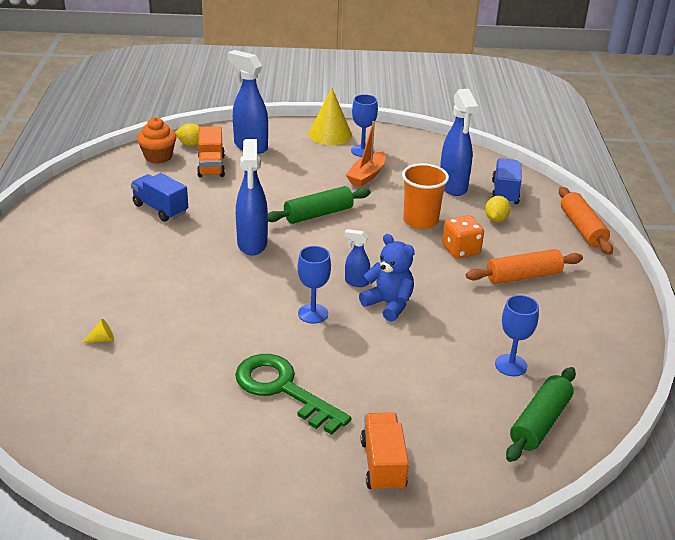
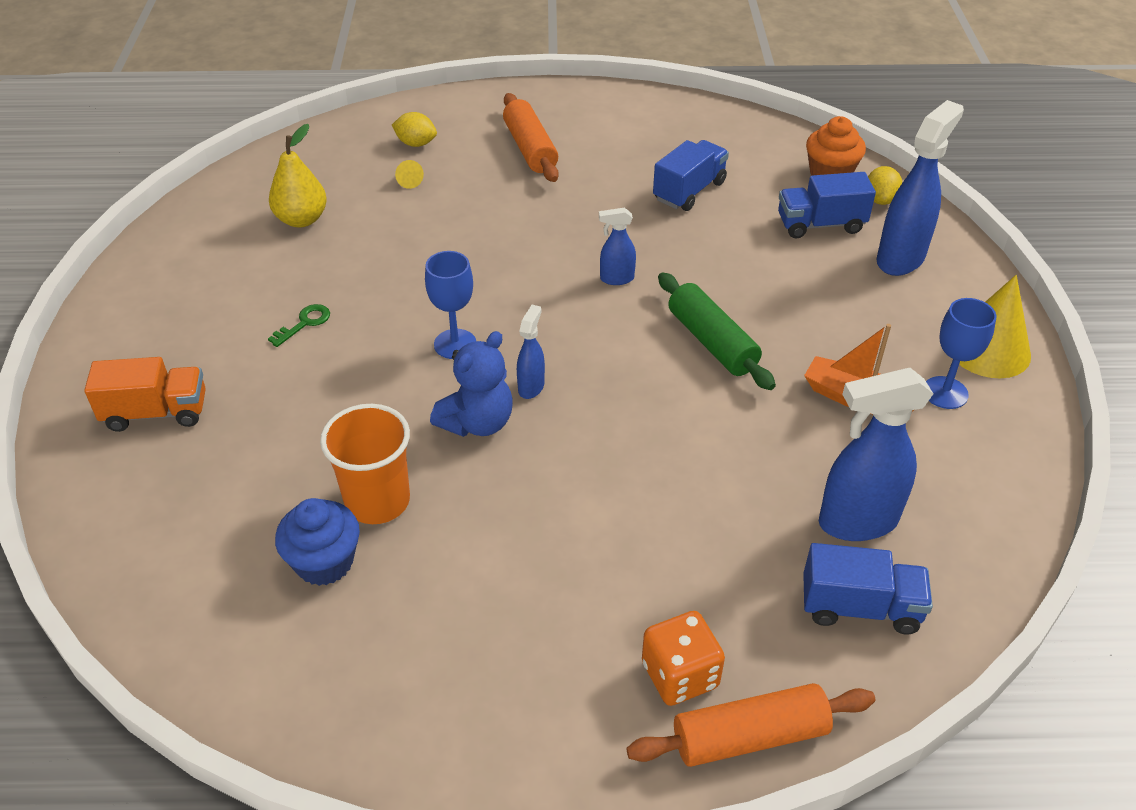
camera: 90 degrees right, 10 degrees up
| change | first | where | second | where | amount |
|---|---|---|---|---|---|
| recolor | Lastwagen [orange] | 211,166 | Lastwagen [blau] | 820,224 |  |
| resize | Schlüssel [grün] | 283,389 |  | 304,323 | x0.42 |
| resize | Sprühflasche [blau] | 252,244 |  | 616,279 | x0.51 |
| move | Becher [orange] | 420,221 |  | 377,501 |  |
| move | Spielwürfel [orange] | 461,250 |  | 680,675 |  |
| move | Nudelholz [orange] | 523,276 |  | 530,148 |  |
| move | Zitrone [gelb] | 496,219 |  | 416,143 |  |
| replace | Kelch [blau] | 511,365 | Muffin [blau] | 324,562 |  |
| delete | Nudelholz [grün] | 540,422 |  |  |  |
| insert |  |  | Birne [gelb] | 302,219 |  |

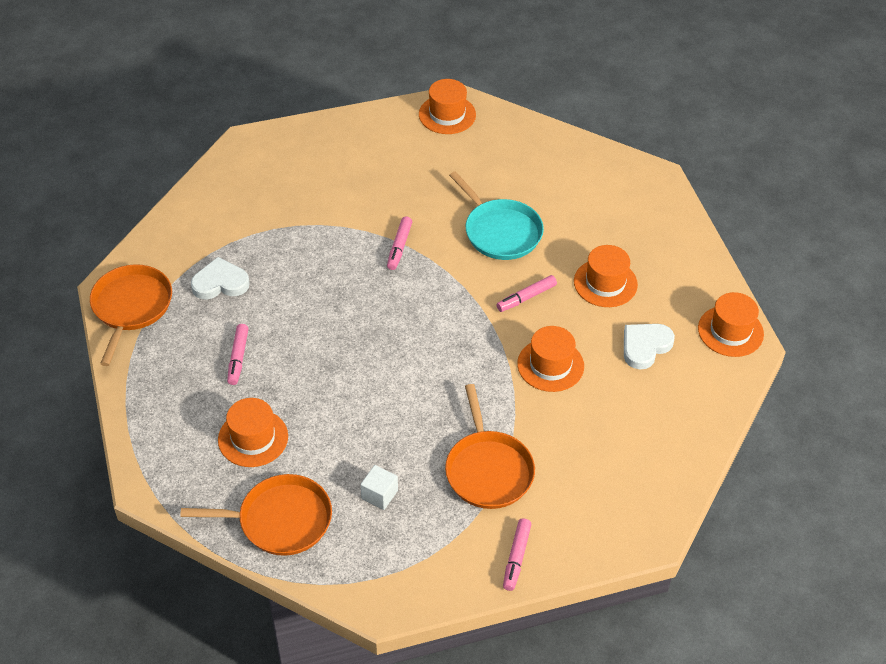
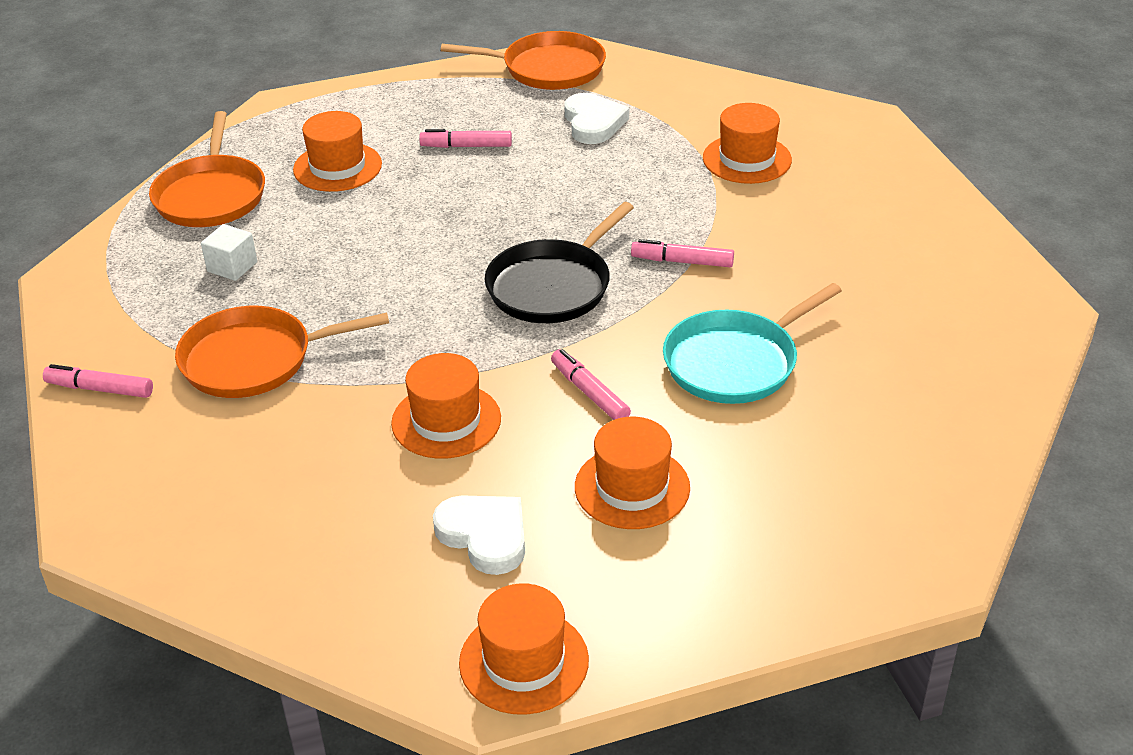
camera: 90 degrees right, 10 degrees down
| change | first | where | second | where | amount |
|---|---|---|---|---|---|
| move | Hut [orange] | 447,114 |  | 747,159 |  |
| insert |  |  | Pfanne [schwarz] | 553,286 |  |

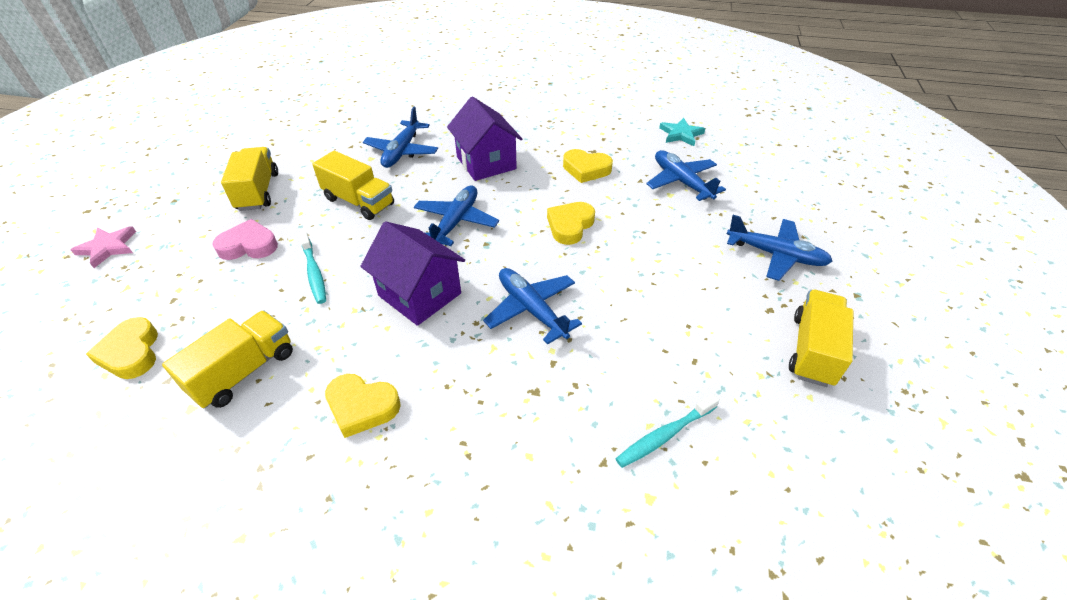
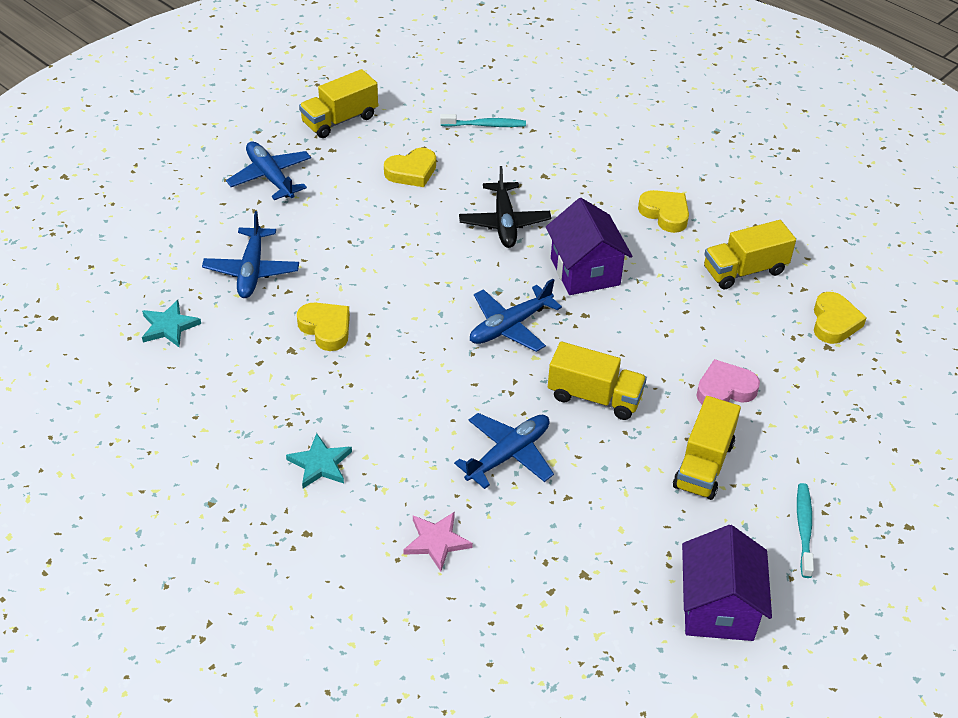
camera: 150 degrees left, 0 degrees up
| change | first | where | second | where | amount |
|---|---|---|---|---|---|
| move | Stern [rosa] | 108,248 |  | 436,541 |  |
| rotate | Herz [rosa] | 249,246 |  | 725,389 | 135 degrees clockwise |
| move | Zahnbürste [türkis] | 314,273 |  | 804,529 |  |
| rotate | Lastwagen [gelb] | 359,202 |  | 594,397 | 135 degrees clockwise |
| move | Haus [lila] | 486,163 |  | 718,608 |  |
| recolor | Flugzeug [blau] | 531,309 | Flugzeug [schwarz] | 504,223 |  |
| move | Herz [gelb] | 570,226 |  | 412,172 |  |
| insert |  |  | Stern [türkis] | 320,464 |  |

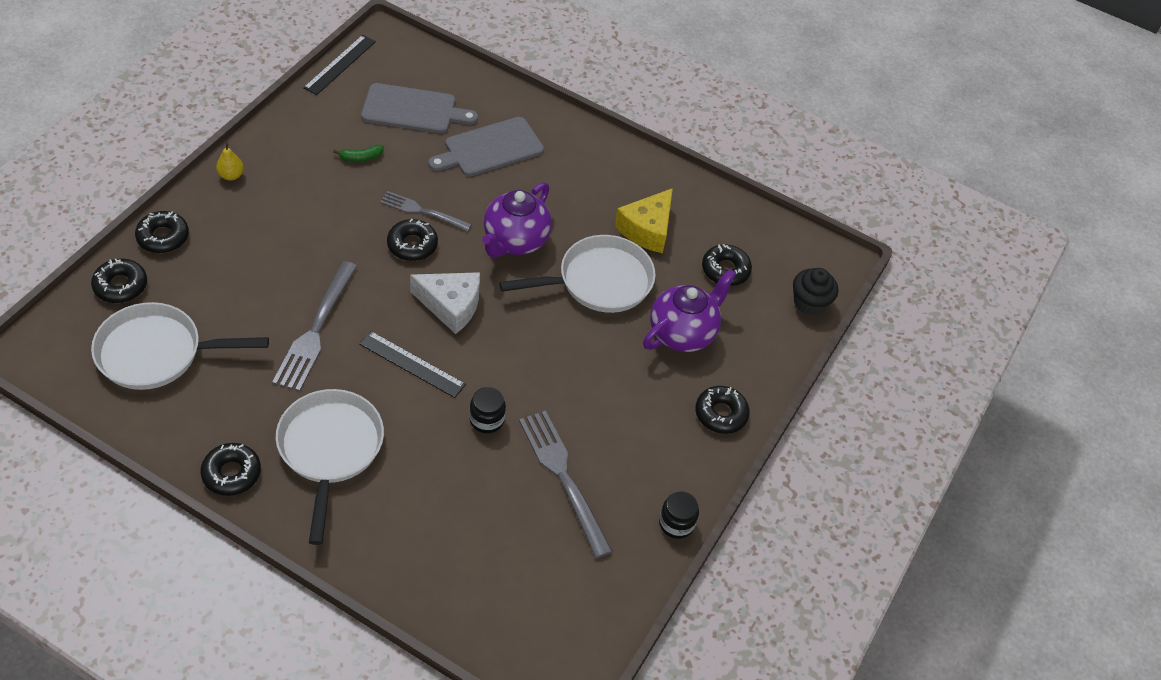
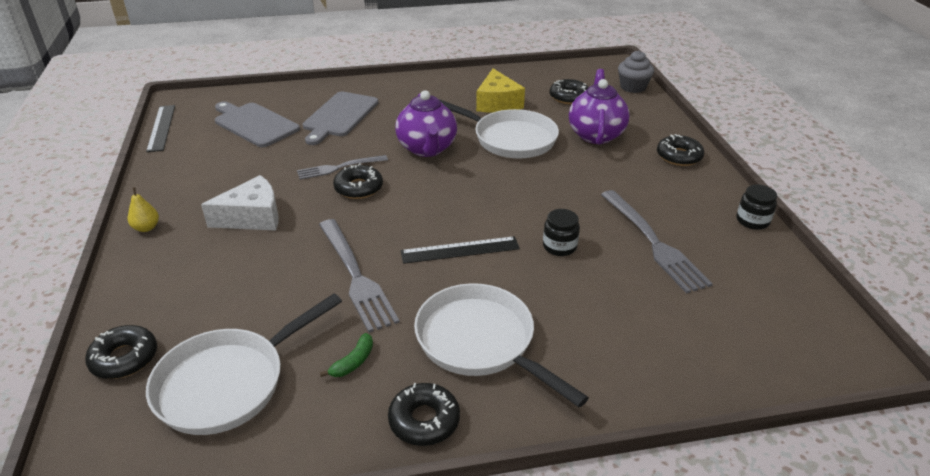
camera: 35 degrees left, 15 degrees down
| change | first | where | second | where | amount |
|---|---|---|---|---|---|
| delete | Donut [schwarz] | 163,237 |  |  |  |
| move | Banane [grün] | 361,157 |  | 353,362 |  |
| rotate | Schneidebrett [grau] | 413,110 |  | 254,124 | 105 degrees counterclockwise |
| move | Käse [weiß] | 451,306 |  | 253,217 |  |
| rotate | Pfanne [weiß] | 599,281 |  | 510,139 | 90 degrees clockwise |
| rotate | Gabel [grau] | 562,476 |  | 654,243 | 135 degrees counterclockwise |
| recolor | Muffin [schwarz] | 809,303 | Muffin [grau] | 633,87 |  |

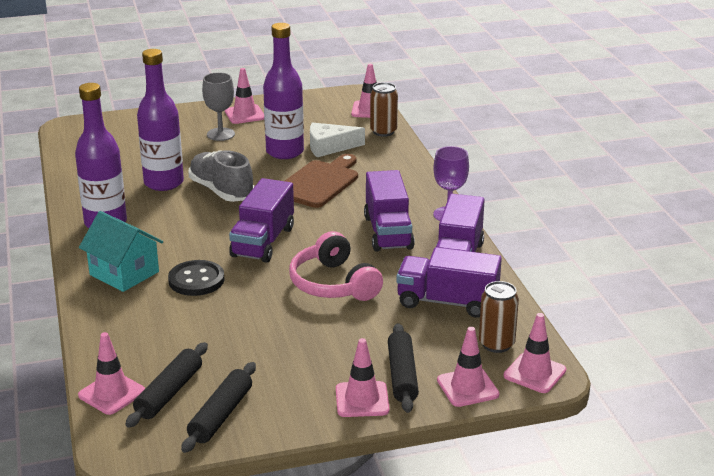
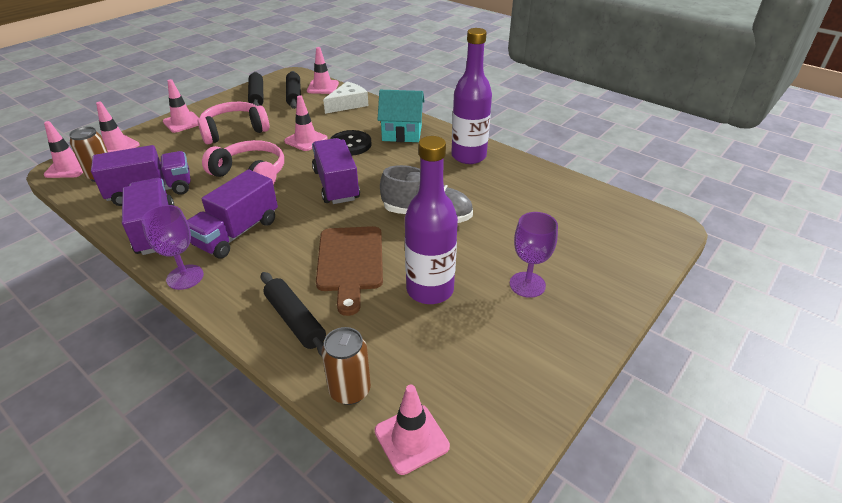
camera: 145 degrees right, 10 degrees up
| change | first | where | second | where | amount |
|---|---|---|---|---|---|
| delete | Flasche [lila] | 164,183 |  |  |  |
| recolor | Kelch [grau] | 220,134 | Kelch [lila] | 527,284 |  |
| move | Leitkegel [rosa] | 245,114 |  | 306,140 |  |
| move | Käse [weiß] | 329,147 |  | 348,104 |  |
| rotate | Lastwagen [lila] | 388,232 |  | 237,233 | 105 degrees counterclockwise |
| move | Nudelholz [schwarz] | 402,375 |  | 295,320 |  |
| insert |  |  | Kopfhörer [rosa] | 234,131 |  |

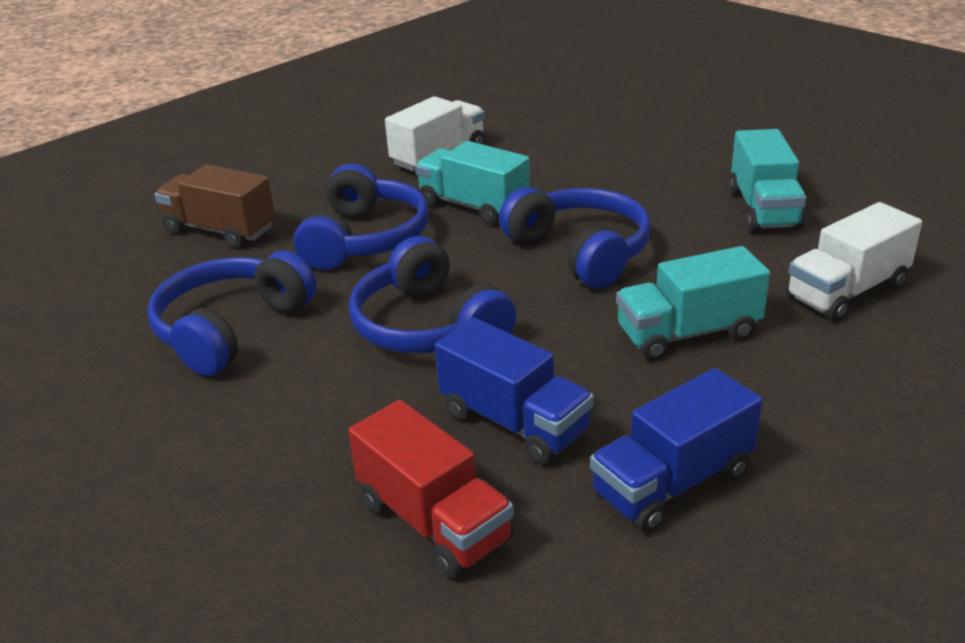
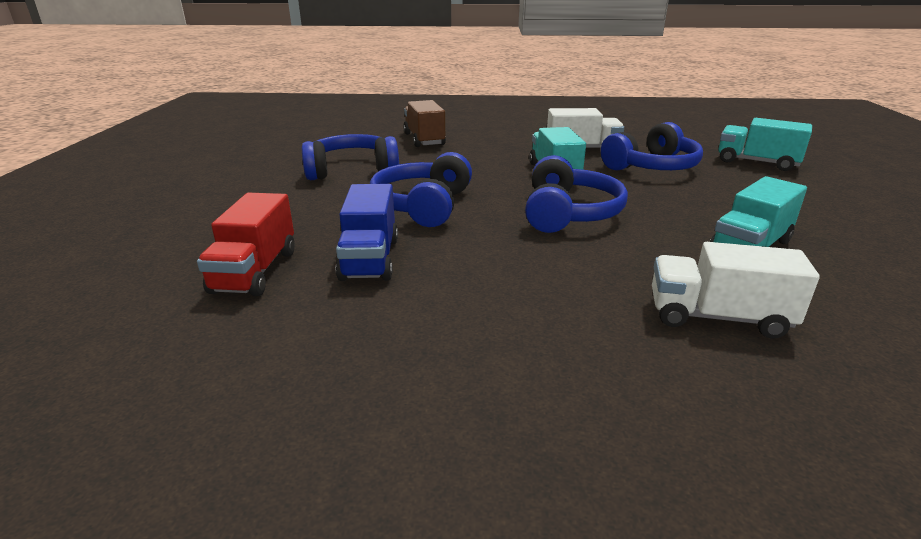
camera: 45 degrees right, 5 degrees down
| change | first | where | second | where | amount |
|---|---|---|---|---|---|
| move | Kopfhörer [blau] | 365,239 |  | 652,167 |  |
| delete | Lastwagen [blau] | 672,483 |  |  |  |
| move | Lastwagen [türkis] | 688,333 |  | 757,162 |  |

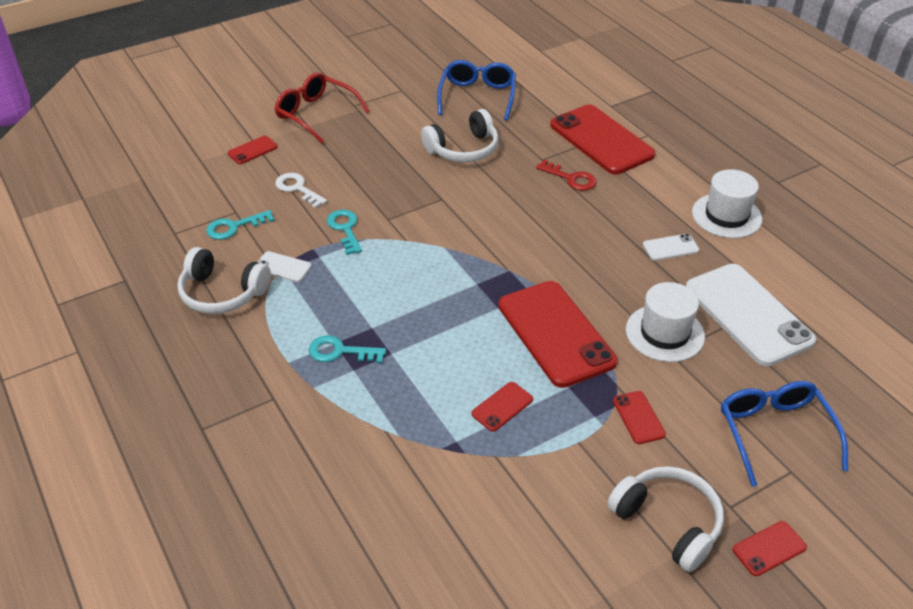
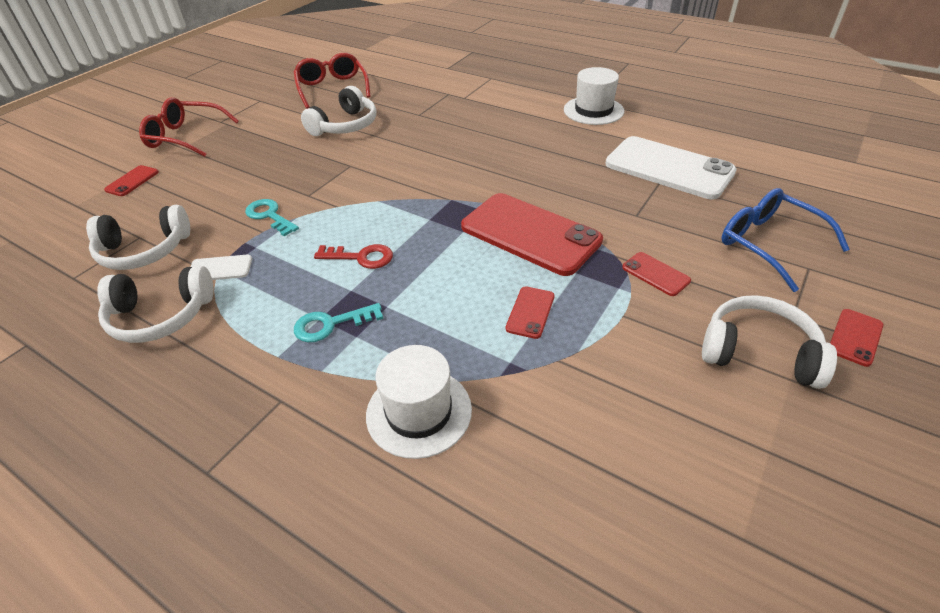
camera: 25 degrees left, 0 degrees up
| change | first | where | second | where | amount |
|---|---|---|---|---|---|
| replace | Schlüssel [türkis] | 234,227 | Kopfhörer [weiß] | 144,250 |  |
| delete | Schlüssel [weiß] | 297,189 |  |  |  |
| recolor | Brille [blau] | 477,96 | Brille [rot] | 332,88 |  |
| move | Schlüssel [rot] | 571,178 |  | 361,257 |  |
| delete | Handy [rot] | 601,140 |  |  |  |
| move | Hut [weiß] | 664,333 |  | 419,412 |  |
| delete | Handy [weiß] | 670,247 |  |  |  |

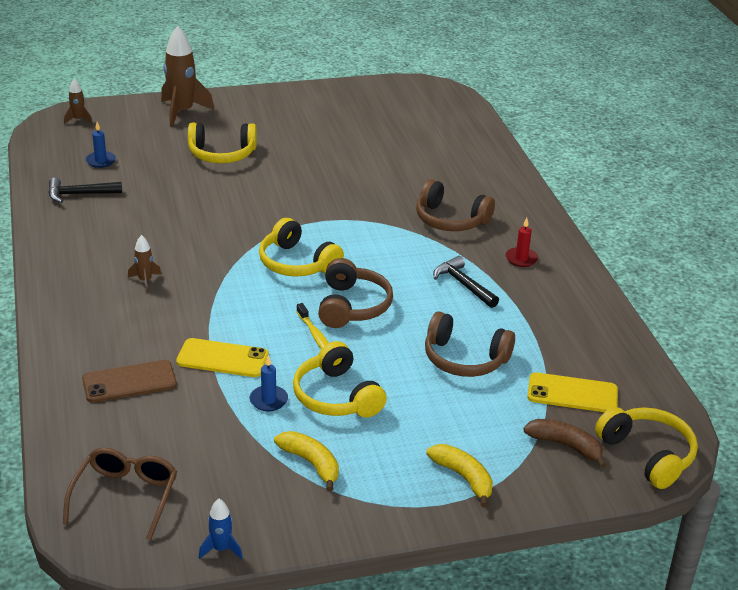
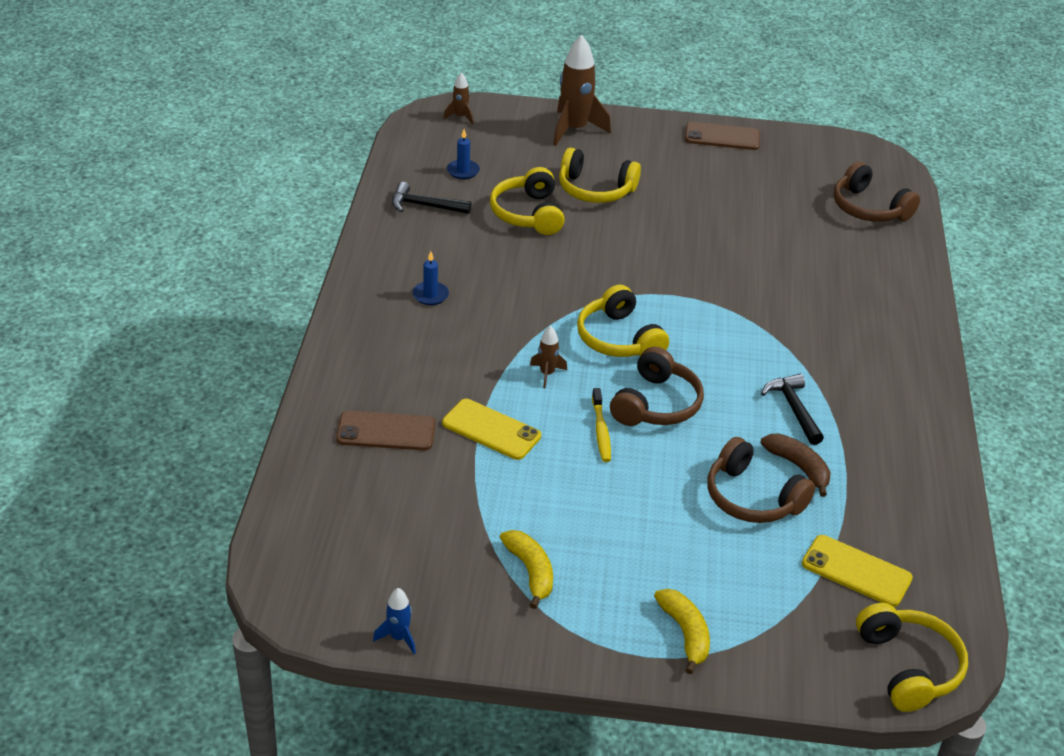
camera: 20 degrees right, 5 degrees up
| change | first | where | second | where | amount |
|---|---|---|---|---|---|
| delete | Brille [braun] | 125,496 |  |  |  |
| move | Rakete [braun] | 145,281 |  | 547,374 |  |
| move | Kerze [blau] | 268,400 |  | 430,295 |  |
| move | Kopfhörer [gelb] | 336,396 |  | 528,214 |  |
| move | Kopfhörer [braun] | 450,220 |  | 869,208 |  |
| delete | Kerze [rot] | 521,259 |  |  |  |
| move | Banane [braun] | 565,446 |  | 798,467 |  |
| insert |  |  | Handy [braun] | 722,137 |  |

